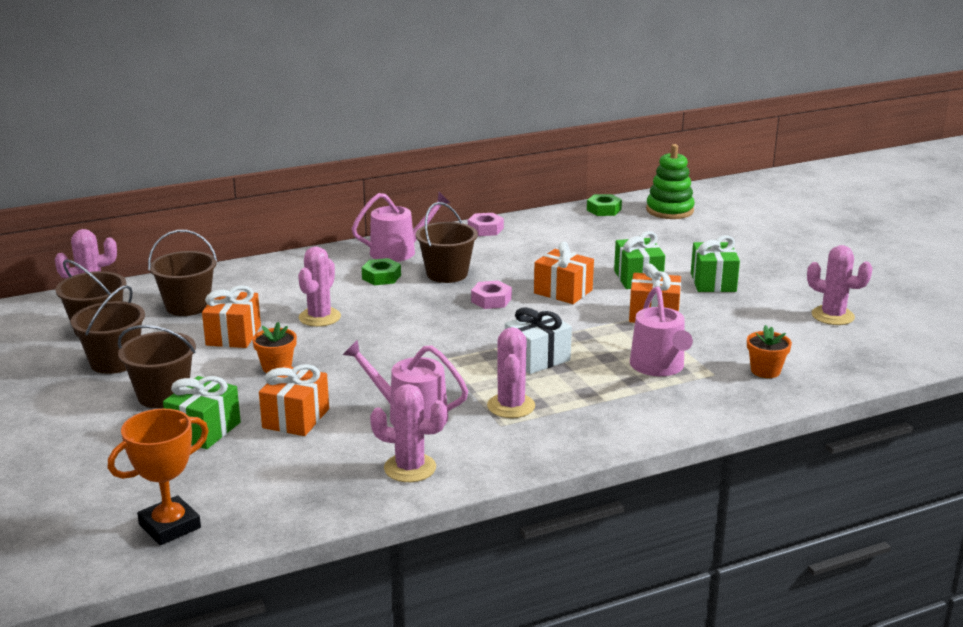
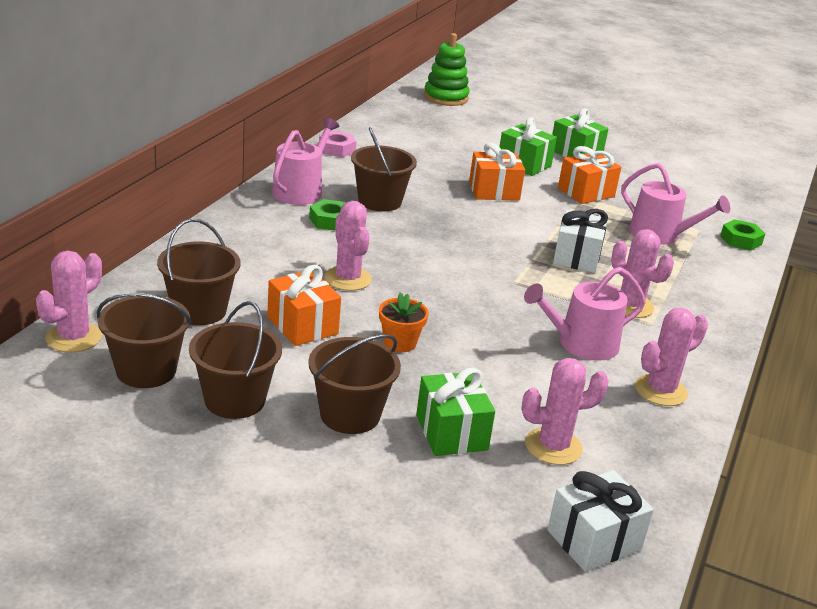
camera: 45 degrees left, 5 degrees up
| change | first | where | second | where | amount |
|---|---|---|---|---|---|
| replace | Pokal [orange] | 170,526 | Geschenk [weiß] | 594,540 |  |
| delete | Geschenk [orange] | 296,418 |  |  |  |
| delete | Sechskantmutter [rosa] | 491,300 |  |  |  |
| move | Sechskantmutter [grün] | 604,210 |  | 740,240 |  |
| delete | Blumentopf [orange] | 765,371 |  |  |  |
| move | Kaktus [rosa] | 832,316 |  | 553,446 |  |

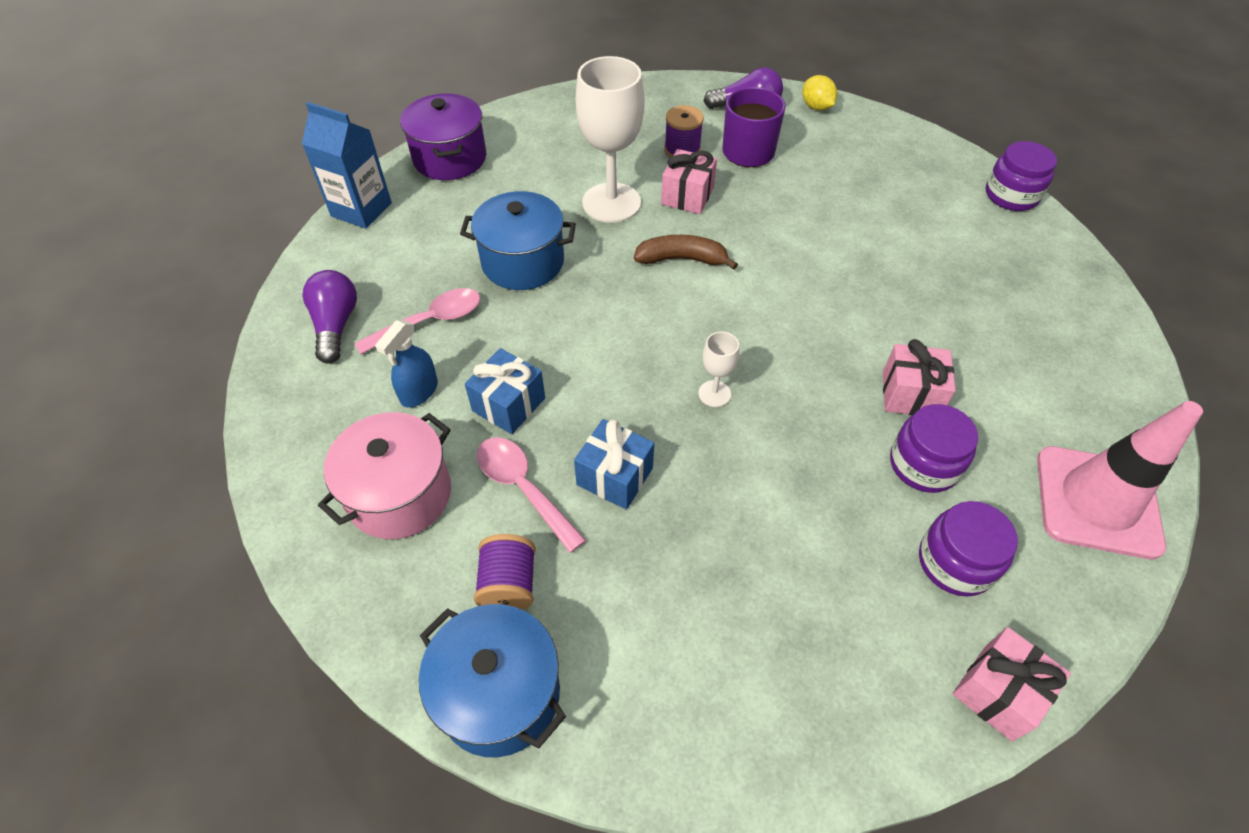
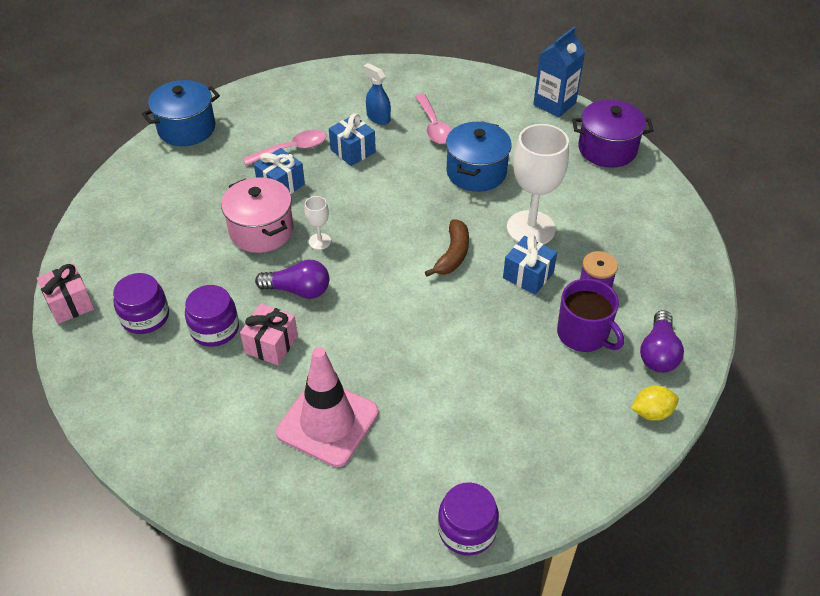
camera: 105 degrees right, 5 degrees down
| change | first | where | second | where | amount |
|---|---|---|---|---|---|
| move | Glühbirne [lila] | 336,325 |  | 298,290 |  |
| move | Kochtopf [rosa] | 400,494 |  | 261,230 |  |
| delete | Garnrolle [lila] | 509,585 |  |  |  |
| recolor | Geschenk [rosa] | 687,196 | Geschenk [blau] | 528,275 |  |
| move | Leitkegel [rosa] | 1097,501 |  | 327,422 |  |

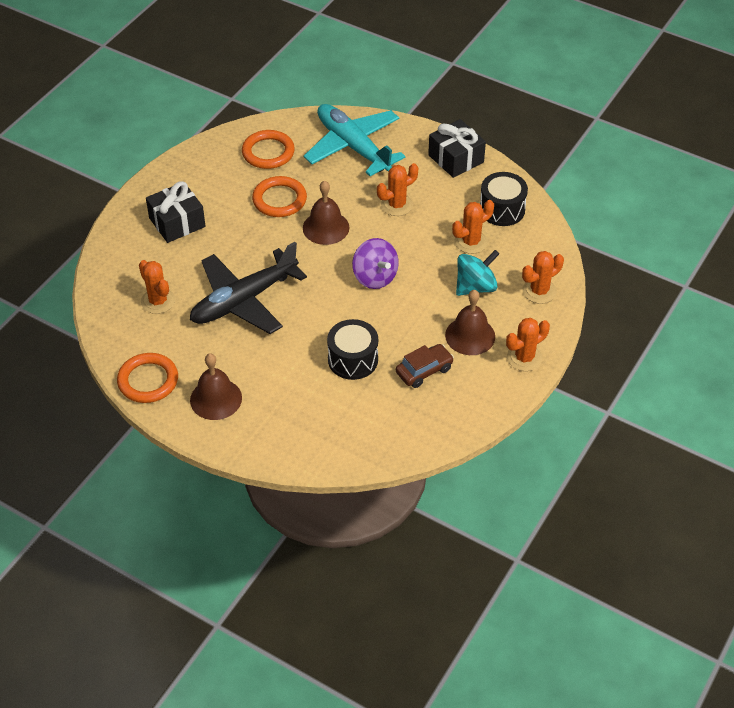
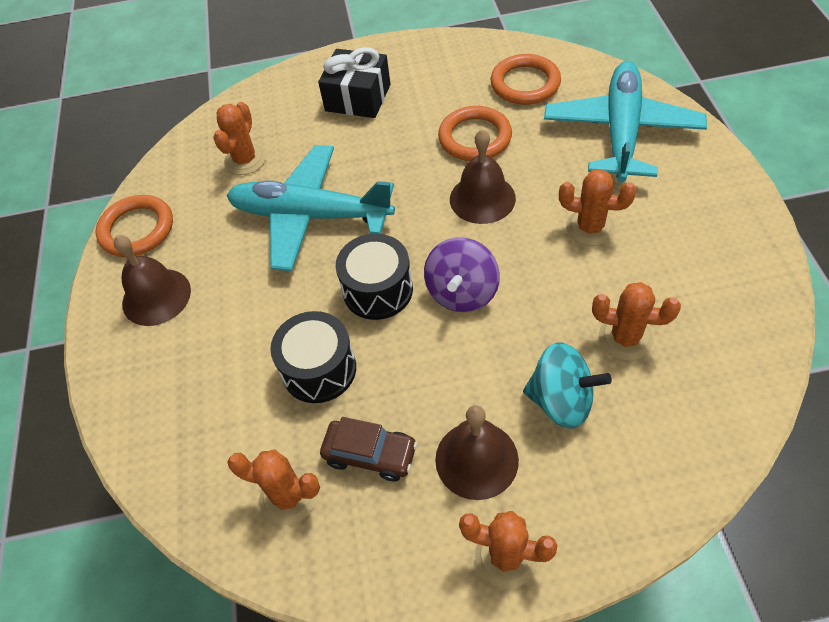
camera: 55 degrees right, 5 degrees up
| change | first | where | second | where | amount |
|---|---|---|---|---|---|
| recolor | Flugzeug [schwarz] | 243,300 | Flugzeug [türkis] | 310,216 |  |
| delete | Geschenk [schwarz] | 456,158 |  |  |  |
| move | Trommel [schwarz] | 502,209 |  | 378,290 |  |
| move | Kaktus [orange] | 539,291 |  | 288,497 |  |

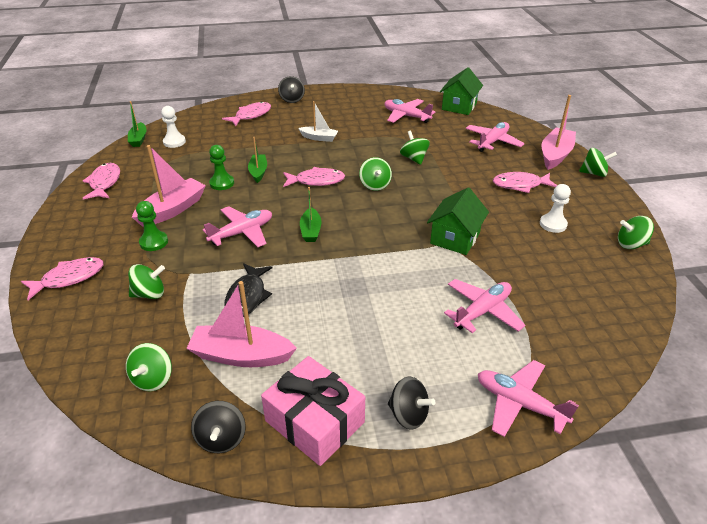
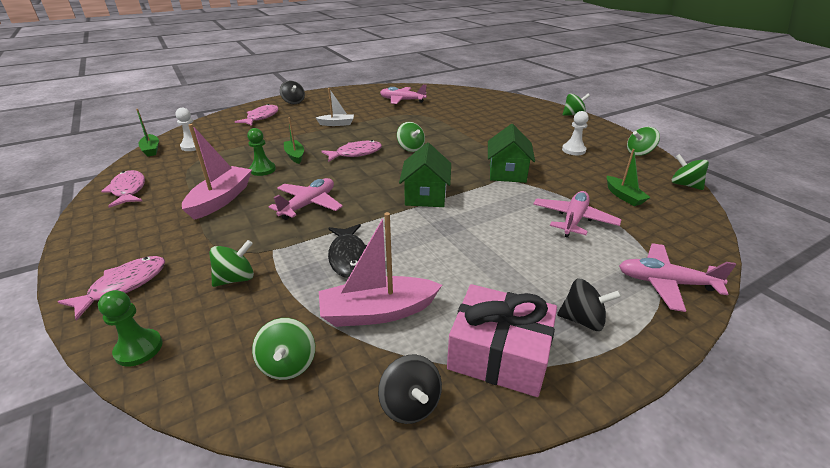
camera: 20 degrees left, 5 degrees down
| change | first | where | second | where | amount |
|---|---|---|---|---|---|
| move | Bauer [grün] | 154,242 |  | 139,349 |  |
| move | Boot [grün] | 311,230 |  | 623,196 |  |
| move | Kreisel [grün] | 414,158 |  | 684,185 |  |
| move | Haus [grün] | 459,106 |  | 425,196 |  |
| delete | Flugzeug [rosa] | 492,142 |  |  |  |
| delete | Fisch [rosa] | 520,185 |  |  |  |
| delete | Boot [rosa] | 555,155 |  |  |  |

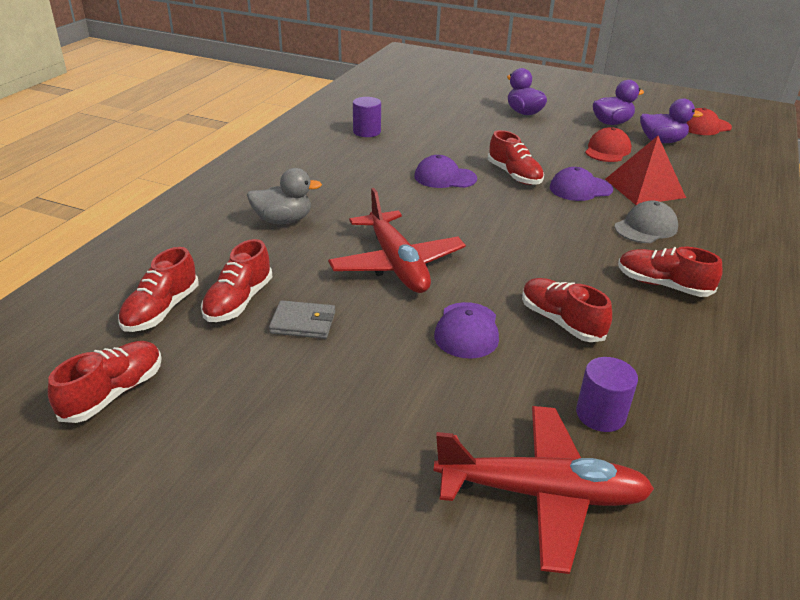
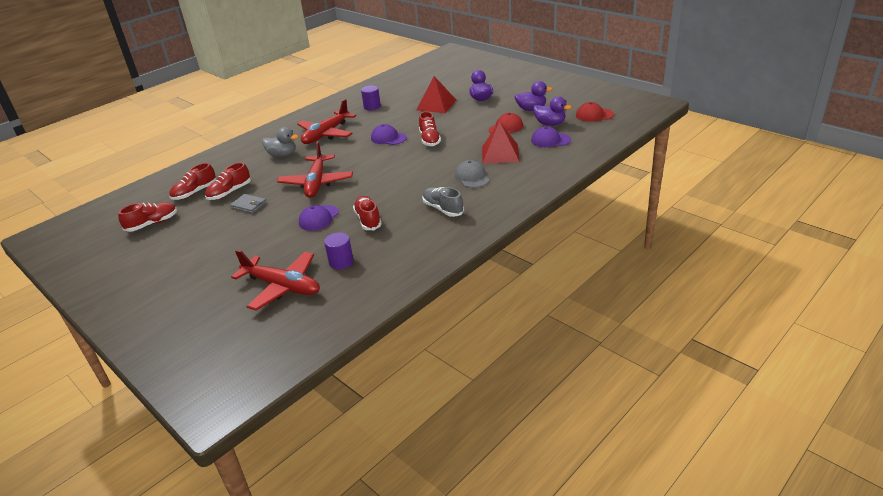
camera: 25 degrees right, 0 degrees up
| change | first | where | second | where | amount |
|---|---|---|---|---|---|
| move | Kappe [lila] | 580,189 |  | 550,140 |  |
| rotate | Kappe [grau] | 646,227 |  | 472,177 | 90 degrees counterclockwise |
| recolor | Schuh [rot] | 662,285 | Schuh [grau] | 443,209 |  |
| insert |  |  | Flugzeug [rot] | 326,134 |  |
| insert |  |  | Pyramide [rot] | 436,105 |  |

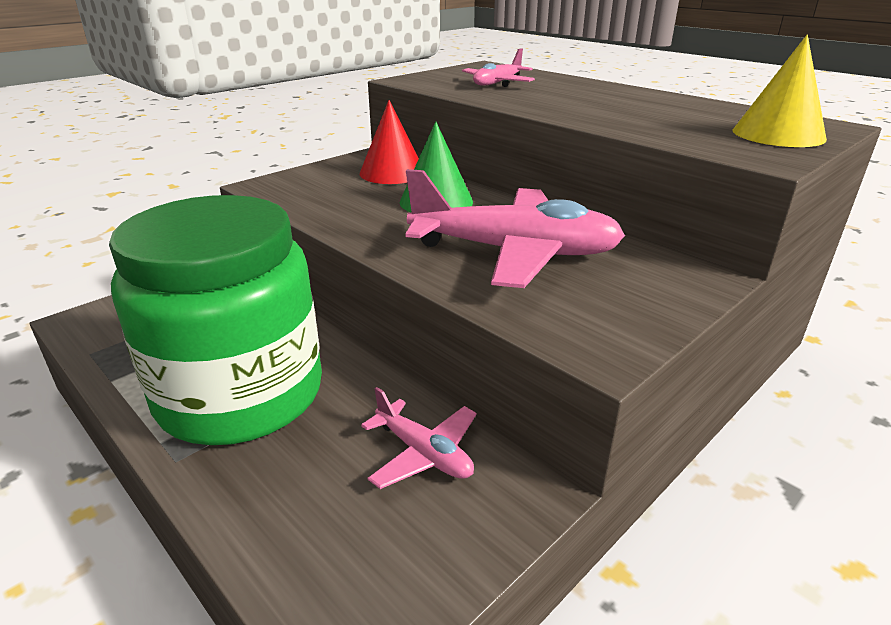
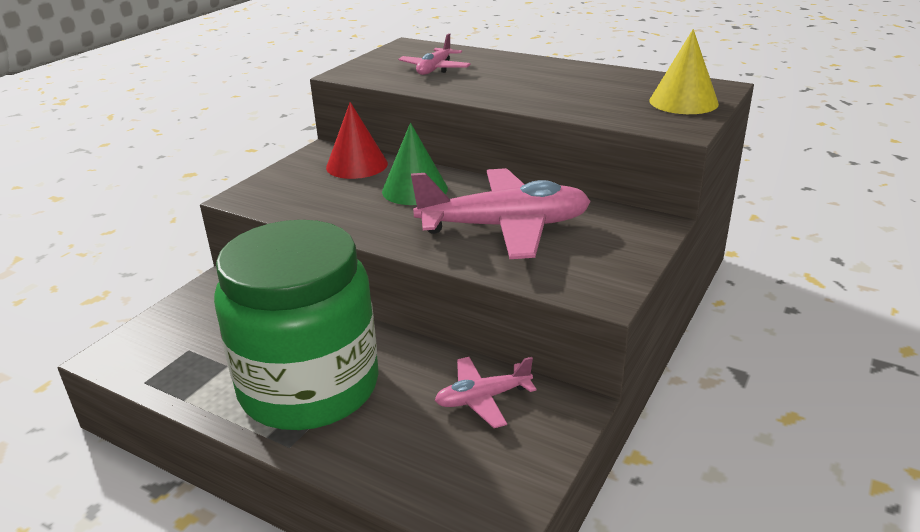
camera: 15 degrees left, 0 degrees up
| change | first | where | second | where | amount |
|---|---|---|---|---|---|
| rotate | Flugzeug [rosa] | 423,453 |  | 482,398 | 135 degrees clockwise |

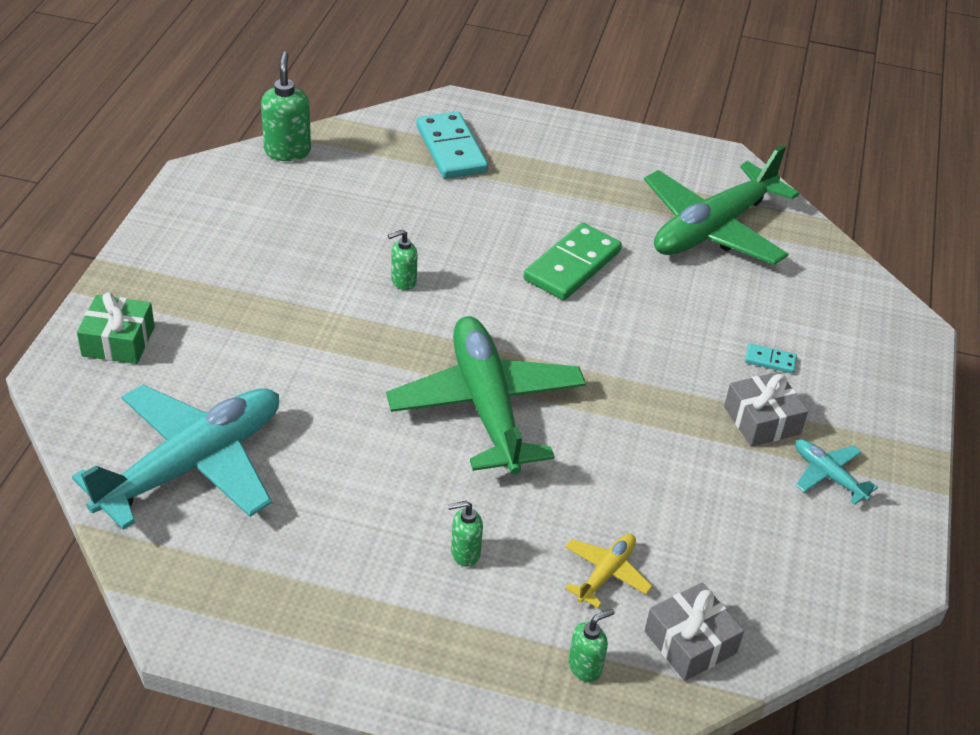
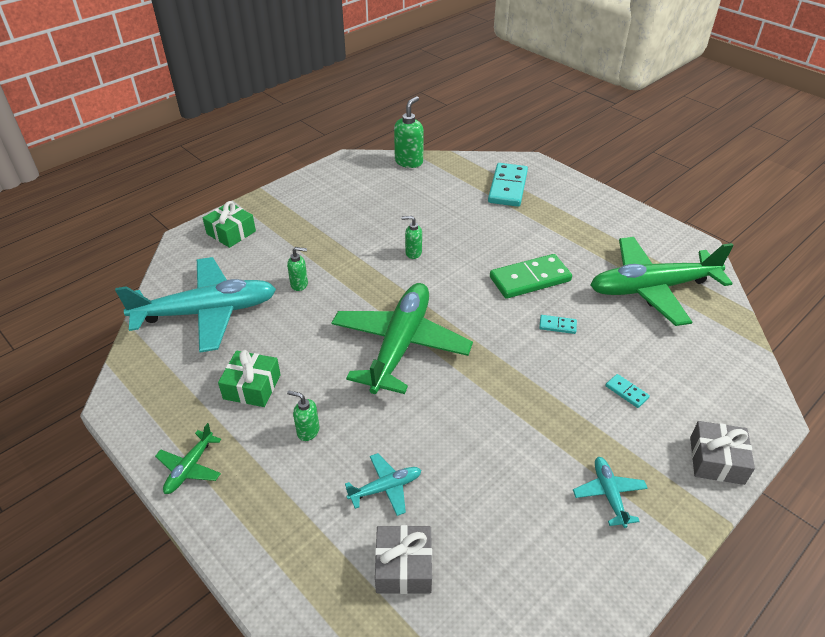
camera: 35 degrees right, 0 degrees up
| change | first | where | second | where | amount |
|---|---|---|---|---|---|
| recolor | Flugzeug [gelb] | 606,573 | Flugzeug [türkis] | 386,488 |  |
| move | Seifenspender [grün] | 585,667 |  | 299,284 |  |
| move | Geschenk [grau] | 762,420 |  | 716,460 |  |
| insert |  |  | Flugzeug [grün] | 190,468 |  |
| insert |  |  | Geschenk [grün] | 252,386 |  |
| insert |  |  | Dominostein [türkis] | 557,326 |  |

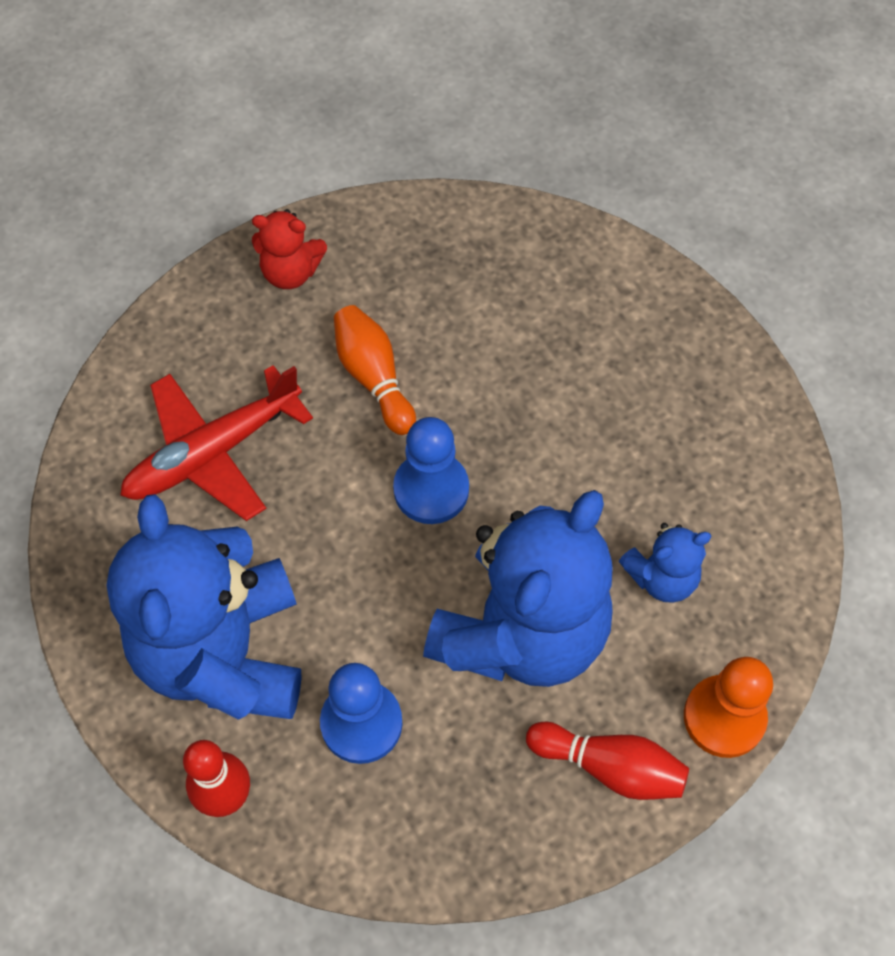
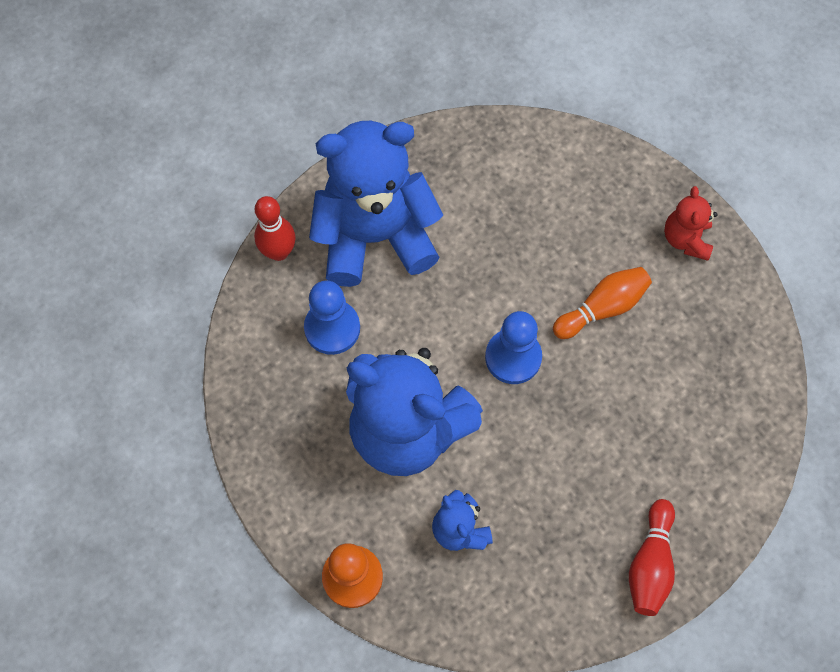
camera: 85 degrees right, 5 degrees up
| change | first | where | second | where | amount |
|---|---|---|---|---|---|
| delete | Flugzeug [rot] | 214,452 |  |  |  |
| move | Bowlingkegel [rot] | 609,767 |  | 650,563 |  |

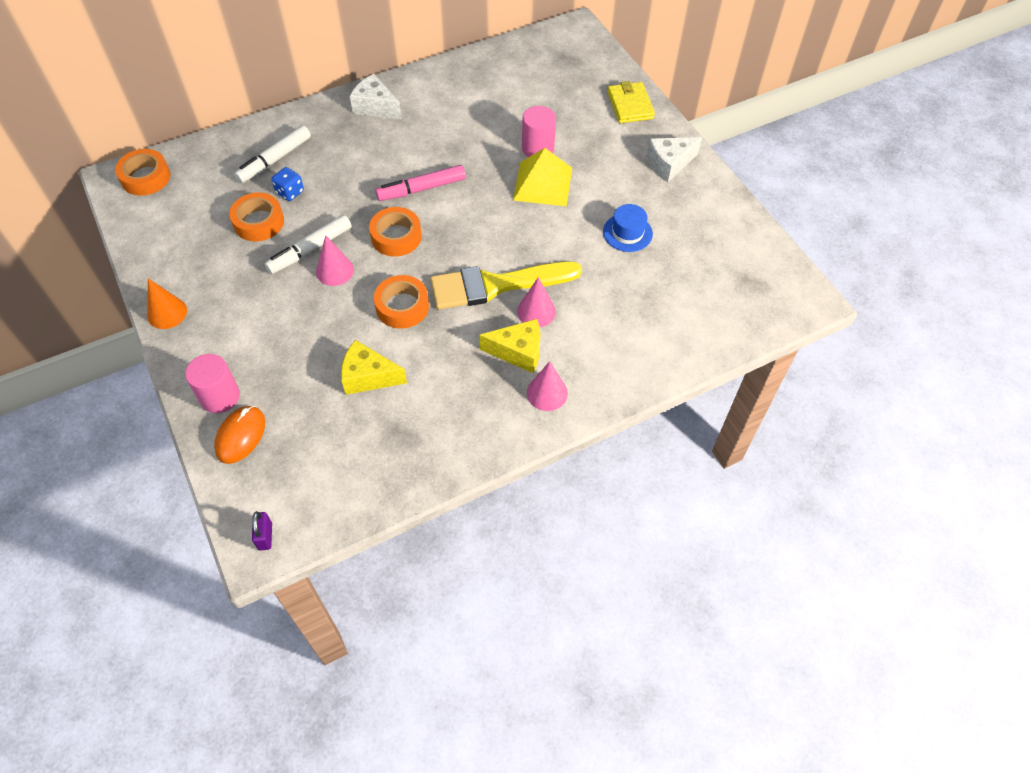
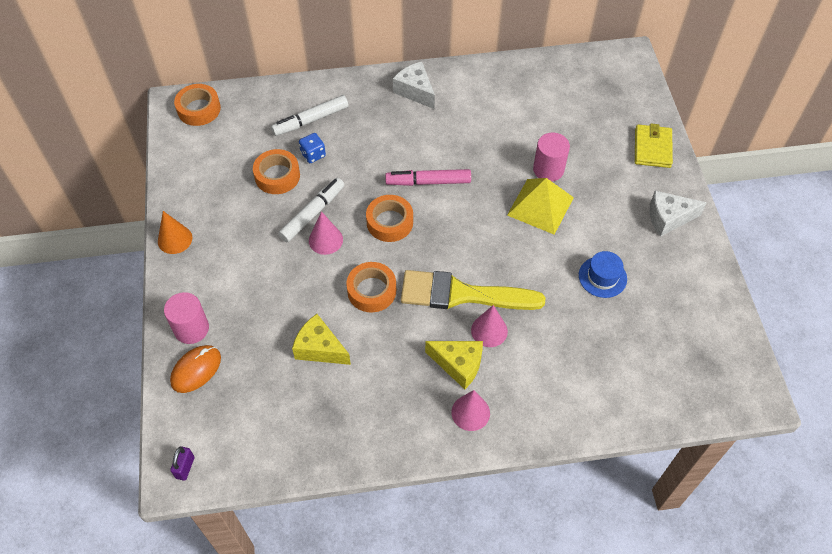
camera: 20 degrees right, 0 degrees up
| change | first | where | second | where | amount |
|---|---|---|---|---|---|
| rotate | Filzstift [weiß] | 311,249 |  | 312,214 | 150 degrees clockwise |

